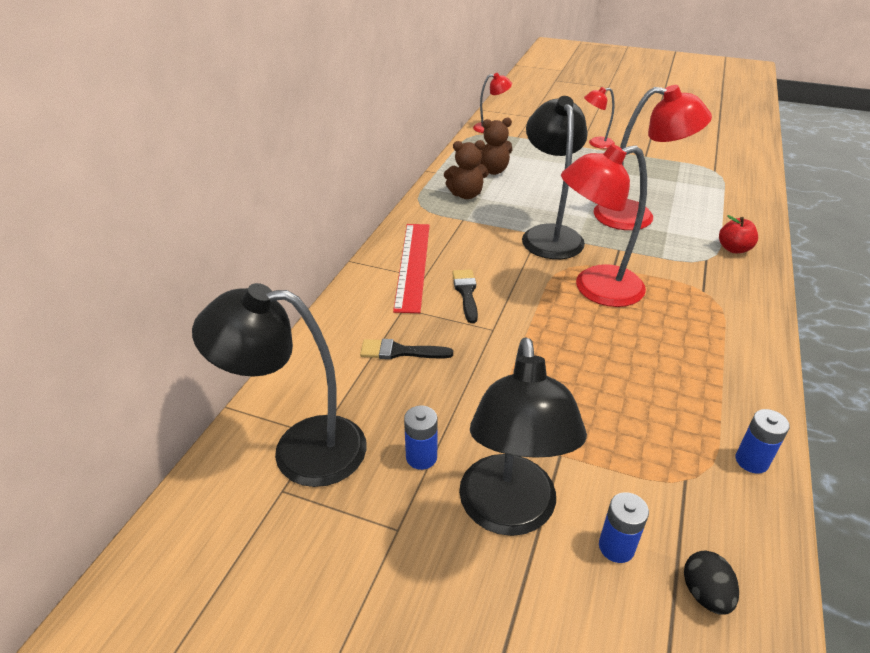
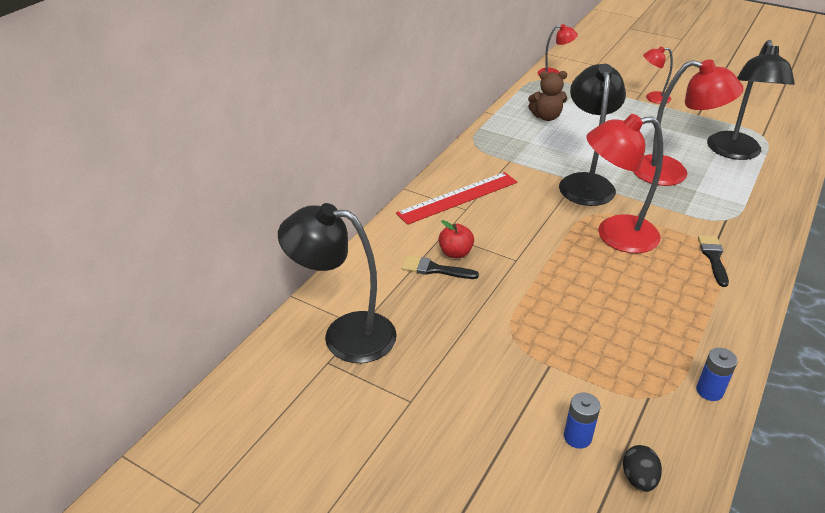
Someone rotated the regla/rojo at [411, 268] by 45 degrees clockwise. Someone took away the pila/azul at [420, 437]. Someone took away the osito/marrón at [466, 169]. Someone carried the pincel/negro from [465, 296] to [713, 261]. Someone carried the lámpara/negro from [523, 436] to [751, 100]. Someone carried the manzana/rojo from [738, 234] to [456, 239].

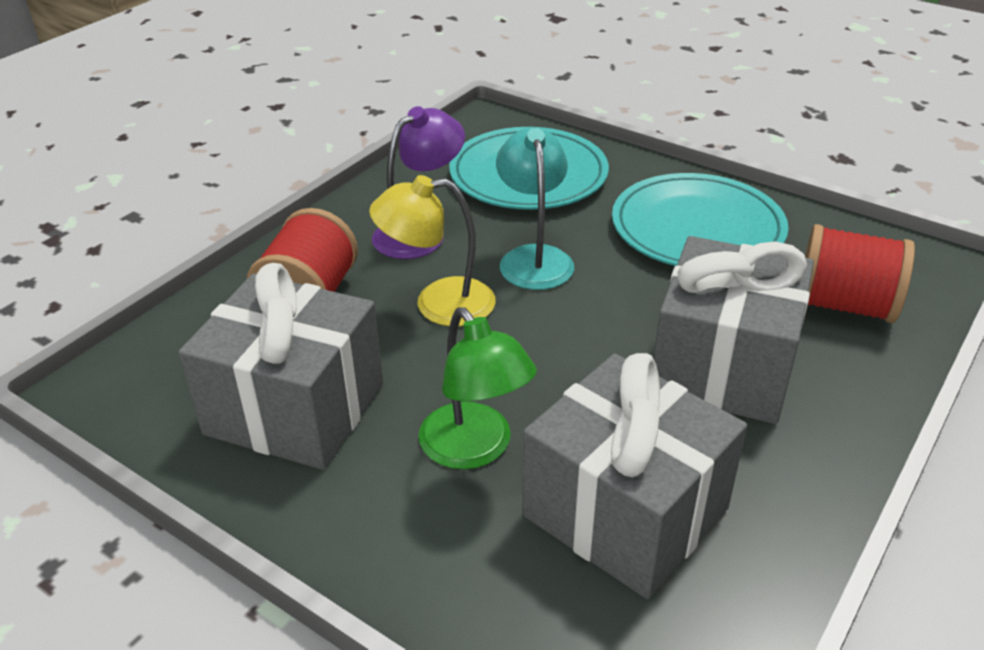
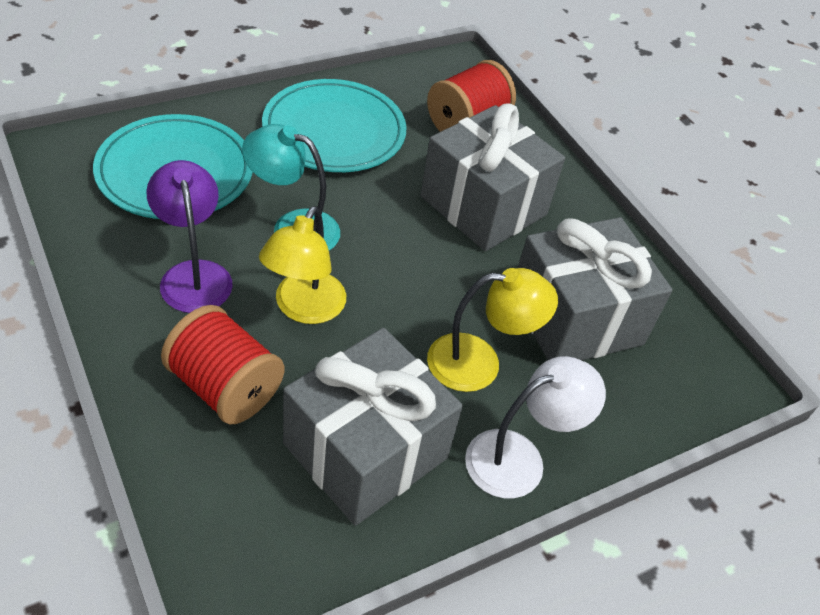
Someone repainted the lámpara/verde at [478, 388], which became the lámpara/amarillo at [492, 330]. Someone put down the lámpara/blanco at [535, 427].

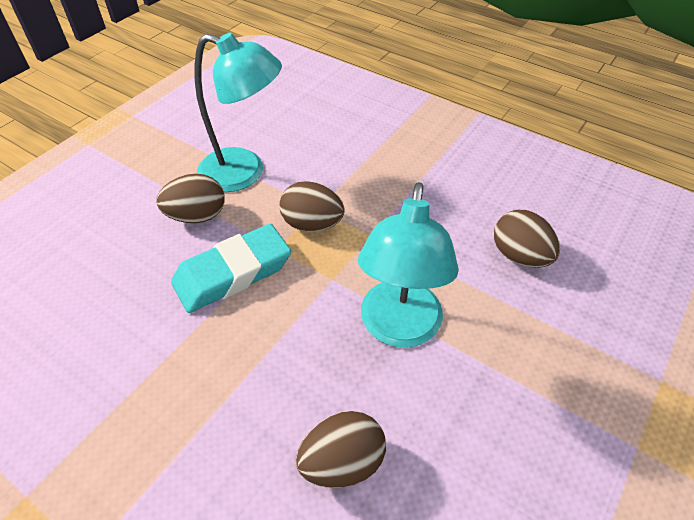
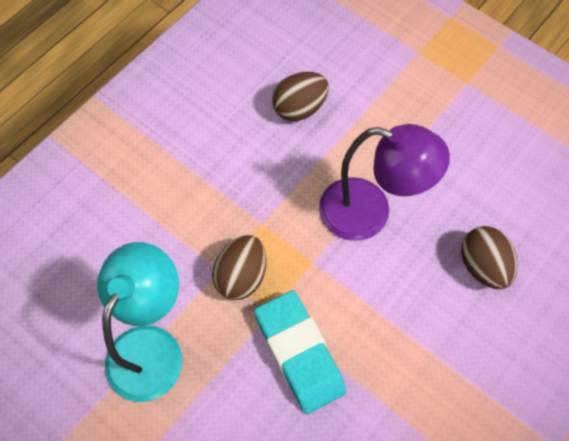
Someone took away the huevo/marrón at [190, 198]. Someone repainted the lámpara/turquesa at [408, 265], which became the lámpara/morado at [384, 182].

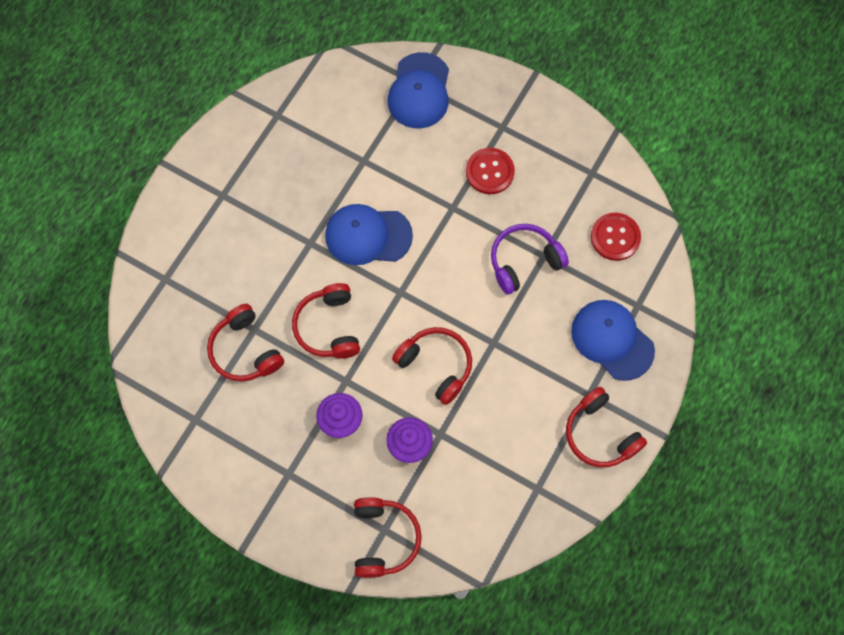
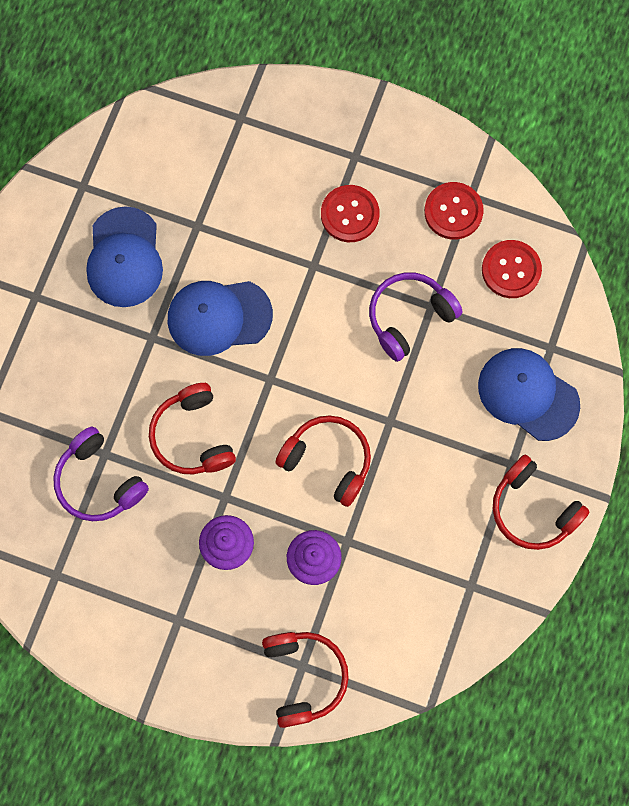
Someone repainted the auriculares/rojo at [245, 343], which became the auriculares/morado at [101, 473]. Someone carried the gorra/azul from [418, 90] to [124, 256]. Someone put down the botón/rojo at [454, 211].

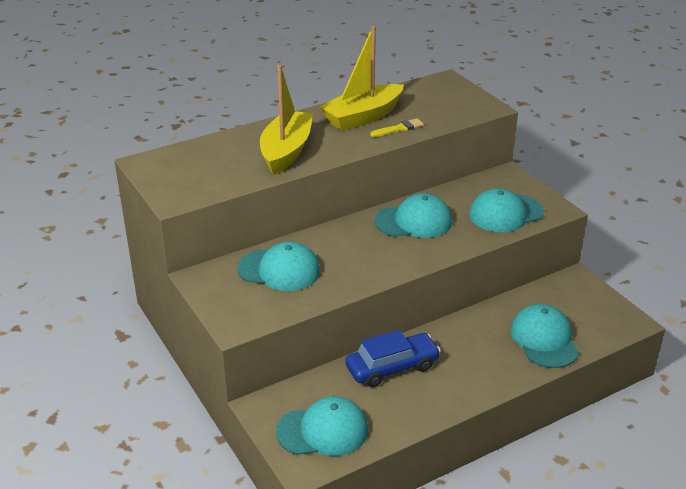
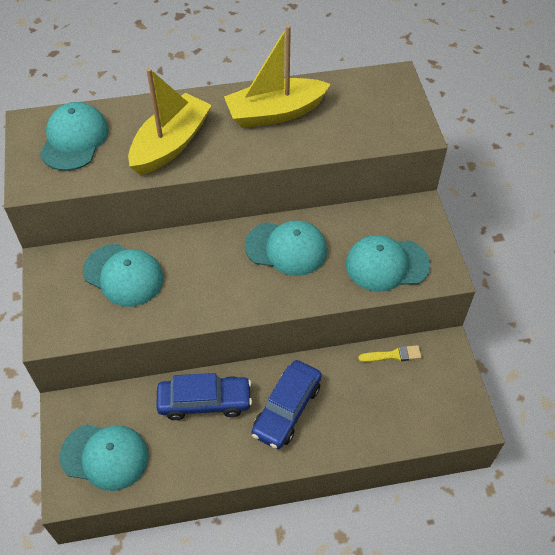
Someone carried the pincel/amarillo from [397, 127] to [390, 353]. Someone carried the gorra/turquesa from [544, 336] to [74, 136]. Someone put down the coche/azul at [287, 404].

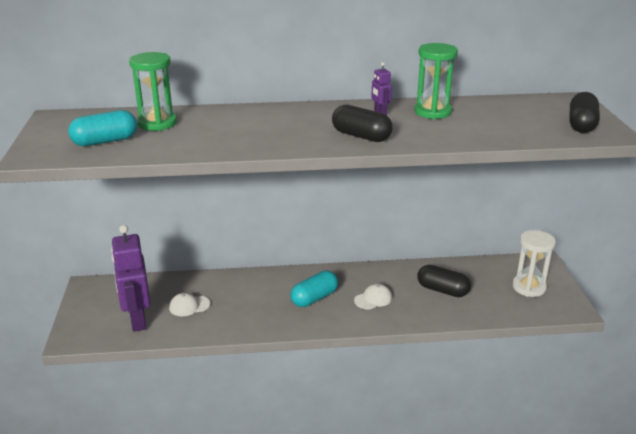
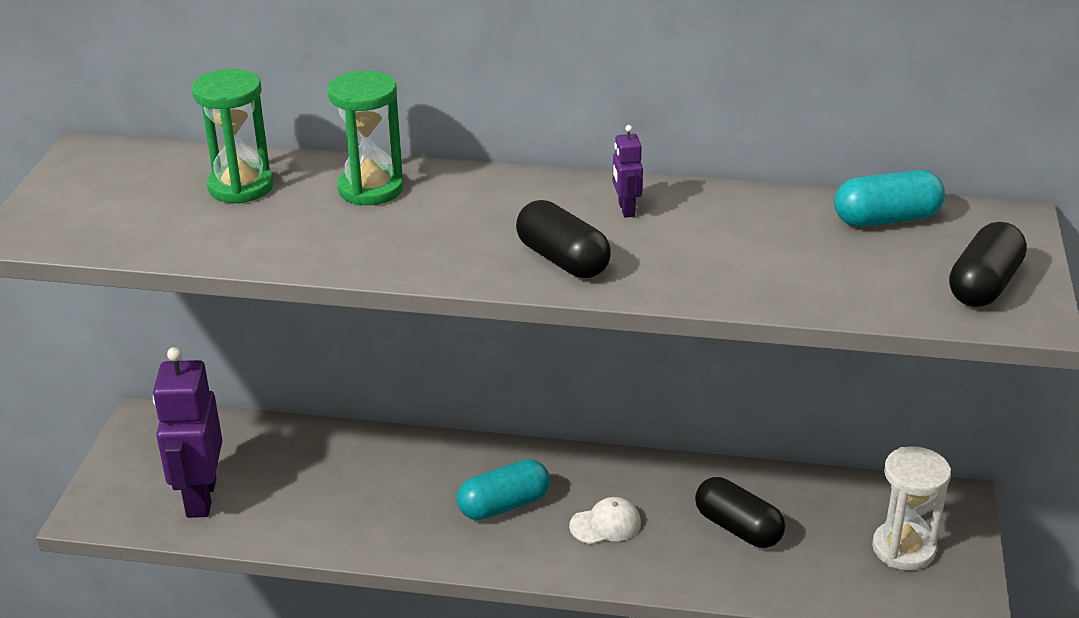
Someone carried the cápsula/turquesa from [102, 128] to [889, 198]. Someone took away the gorra/blanco at [189, 304]. Someone carried the reloj de arena/verde from [436, 81] to [365, 137].

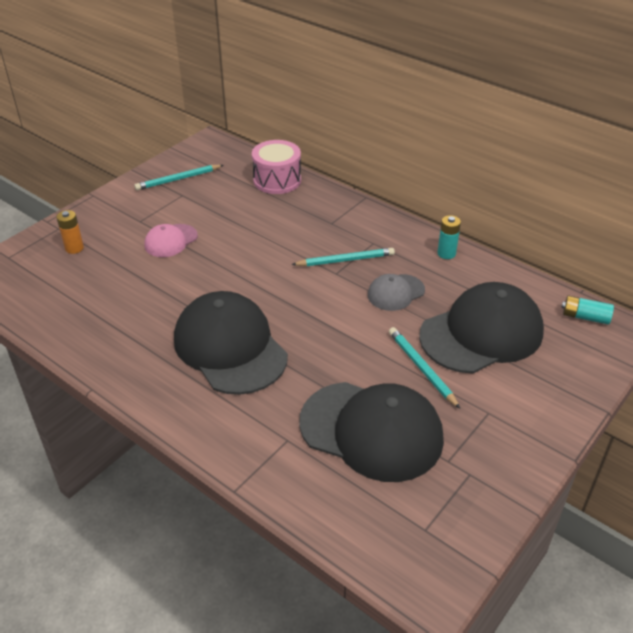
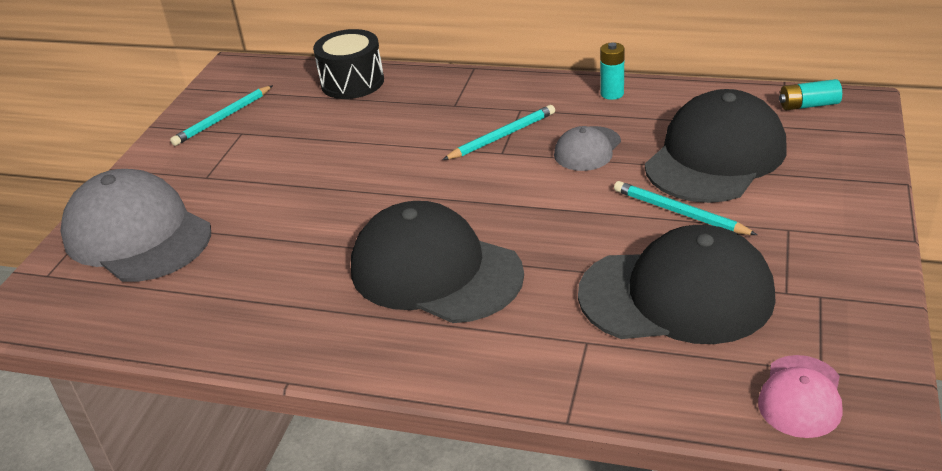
Someone swapped the pila/naranja at [70, 232] for the gorra/gris at [135, 225]. Someone carried the gorra/rosa from [171, 240] to [800, 396]. Someone repainted the tambor/rosa at [276, 167], which became the tambor/negro at [348, 64].

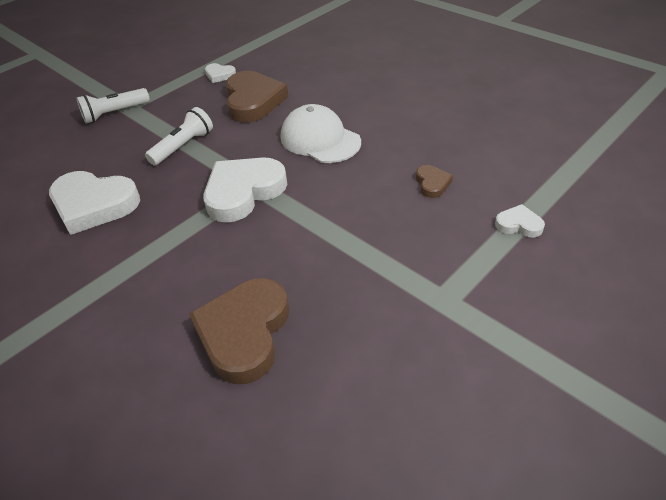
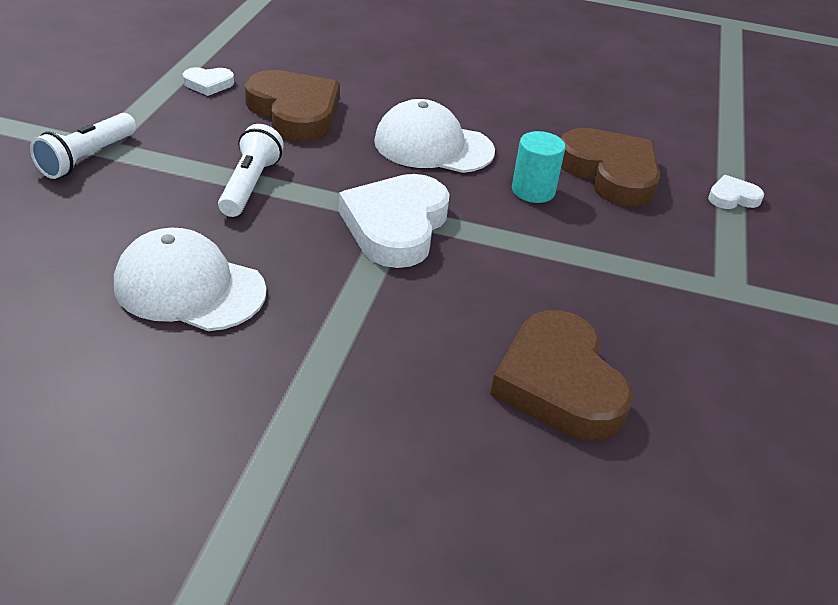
Someone swapped the corazón/blanco at [94, 203] for the gorra/blanco at [190, 279]. Someone scaled the corazón/marrón at [434, 181] by 2.13. Someone put down the cilindro/turquesa at [539, 167].

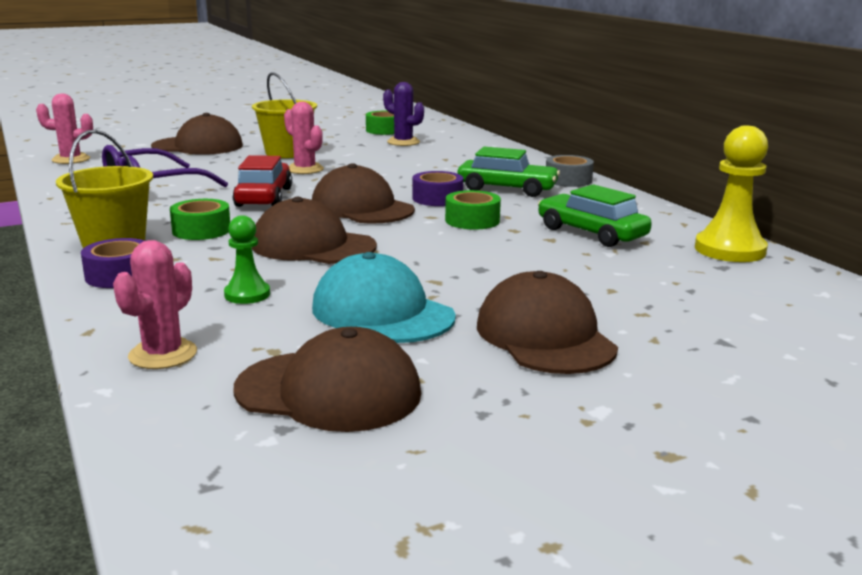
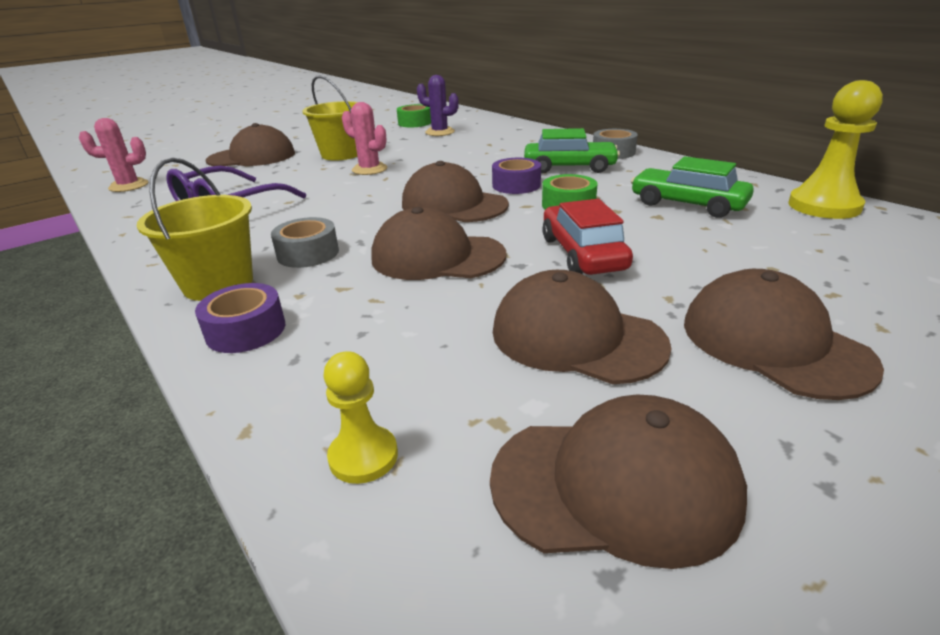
Someone swapped the cactus/rosa at [155, 304] for the peón/amarillo at [361, 417]. Someone repainted the cinta adhesiva/verde at [200, 219], which became the cinta adhesiva/gris at [305, 242]. Someone took away the peón/verde at [247, 259]. Someone carried the coche/rojo from [262, 181] to [587, 237]. Someone repainted the gorra/turquesa at [384, 297], which became the gorra/marrón at [582, 327].

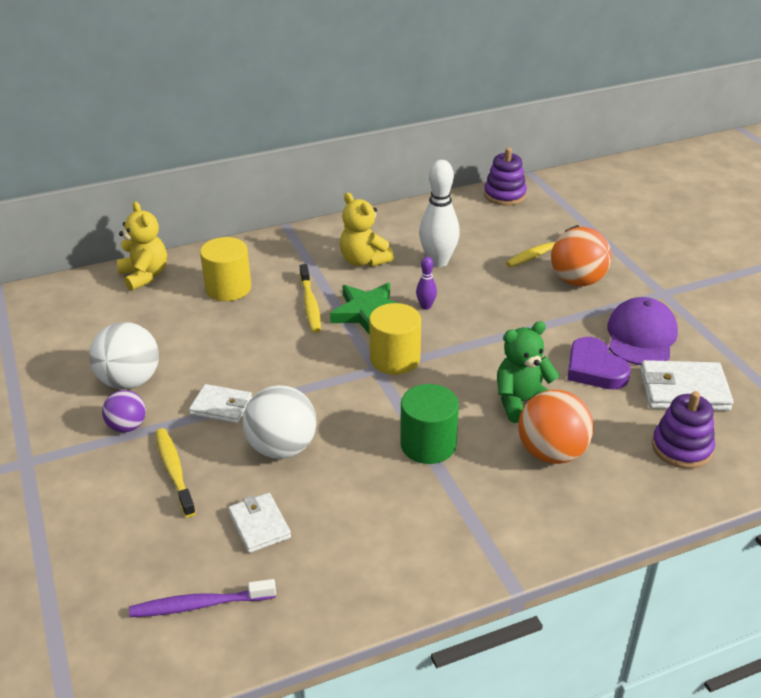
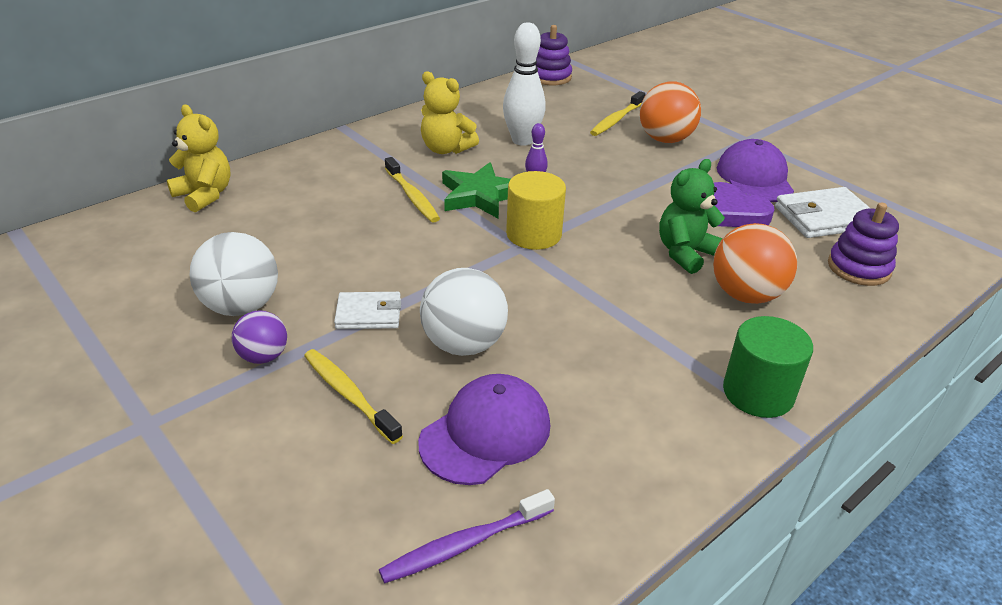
Someone took away the cilindro/amarillo at [225, 269]. Someone swapped the cartera/blanco at [259, 523] for the gorra/morado at [484, 429]. Someone carried the cilindro/verde from [429, 424] to [768, 367].

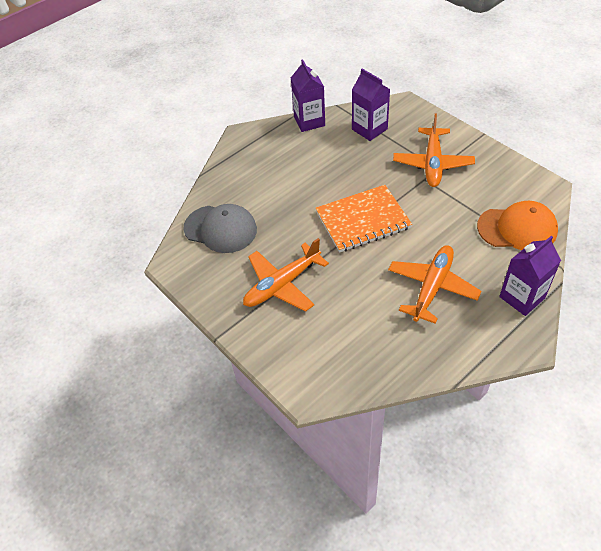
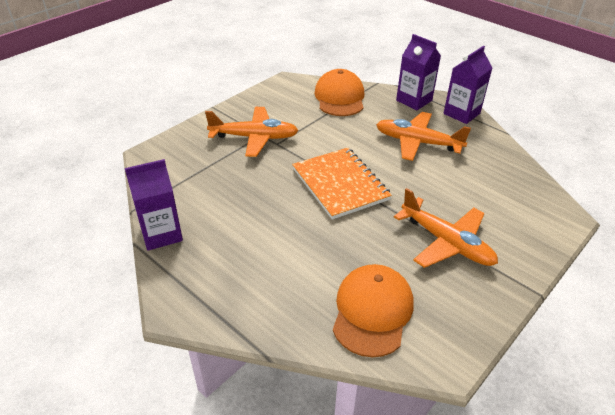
Someone repainted the gorra/gris at [220, 228], which became the gorra/naranja at [373, 310]. Someone carried the cartón de leche/morado from [371, 105] to [467, 85].

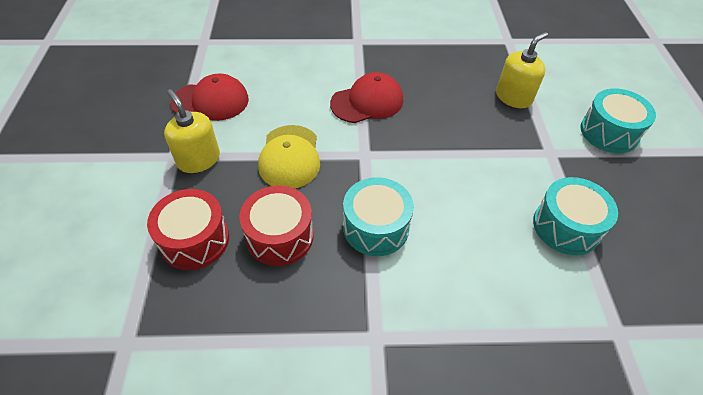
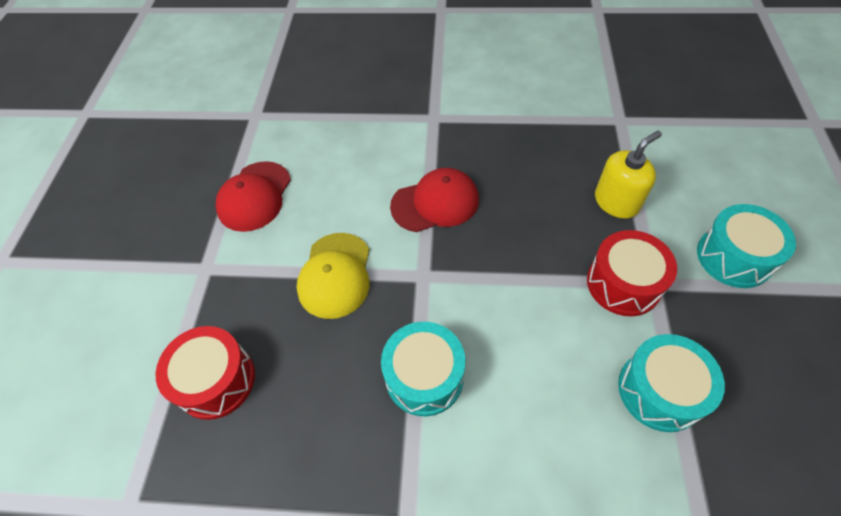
Someone took away the dispensador de jabón/amarillo at [192, 131]. Someone rotated the gorra/rojo at [210, 97] by 105 degrees clockwise. Someone carried the tambor/rojo from [276, 226] to [632, 273].

